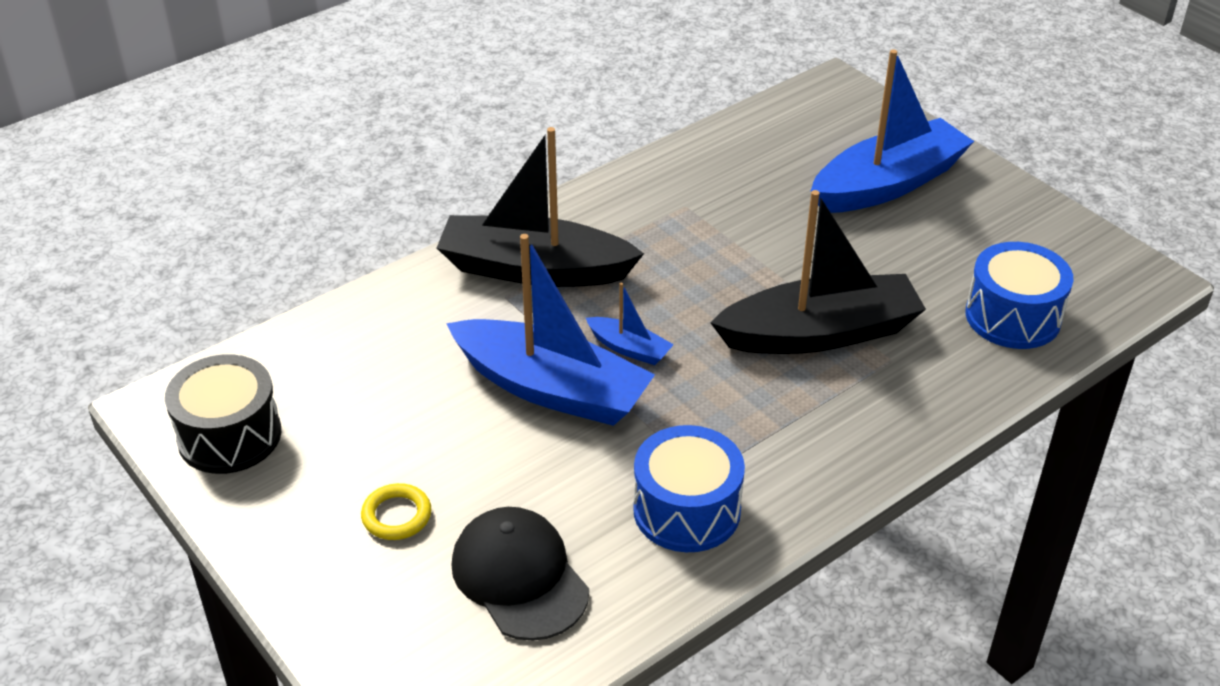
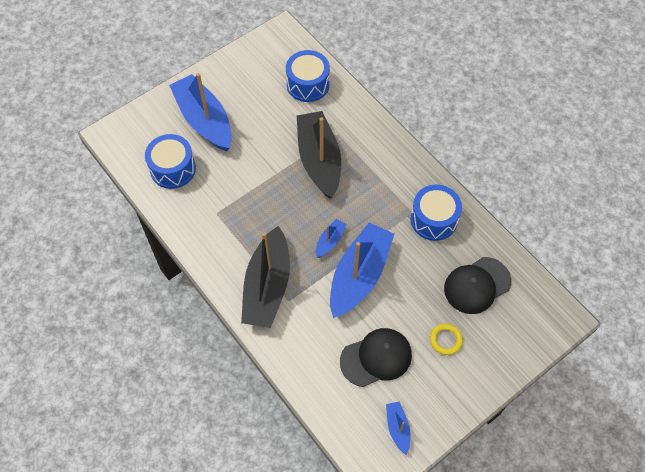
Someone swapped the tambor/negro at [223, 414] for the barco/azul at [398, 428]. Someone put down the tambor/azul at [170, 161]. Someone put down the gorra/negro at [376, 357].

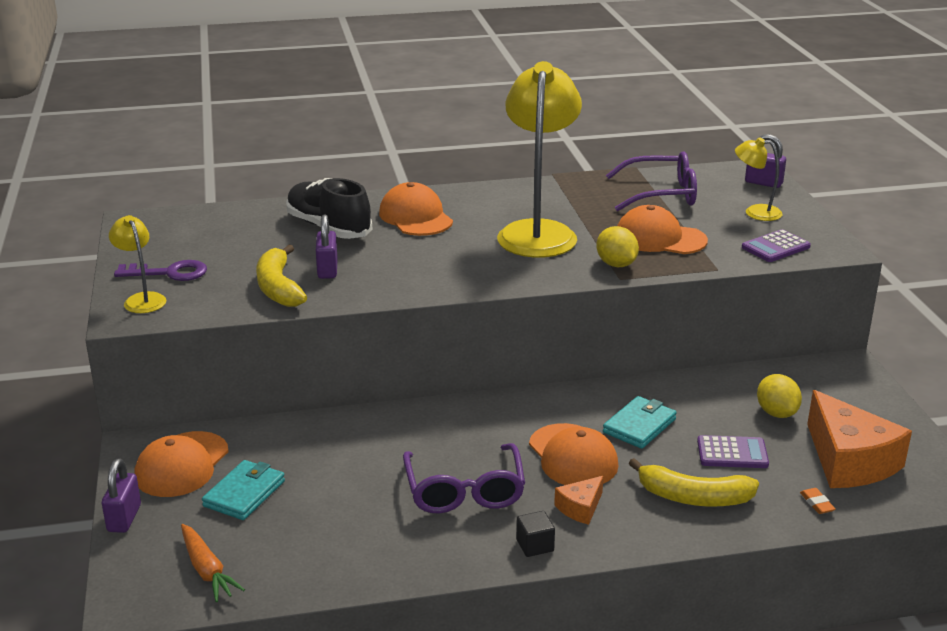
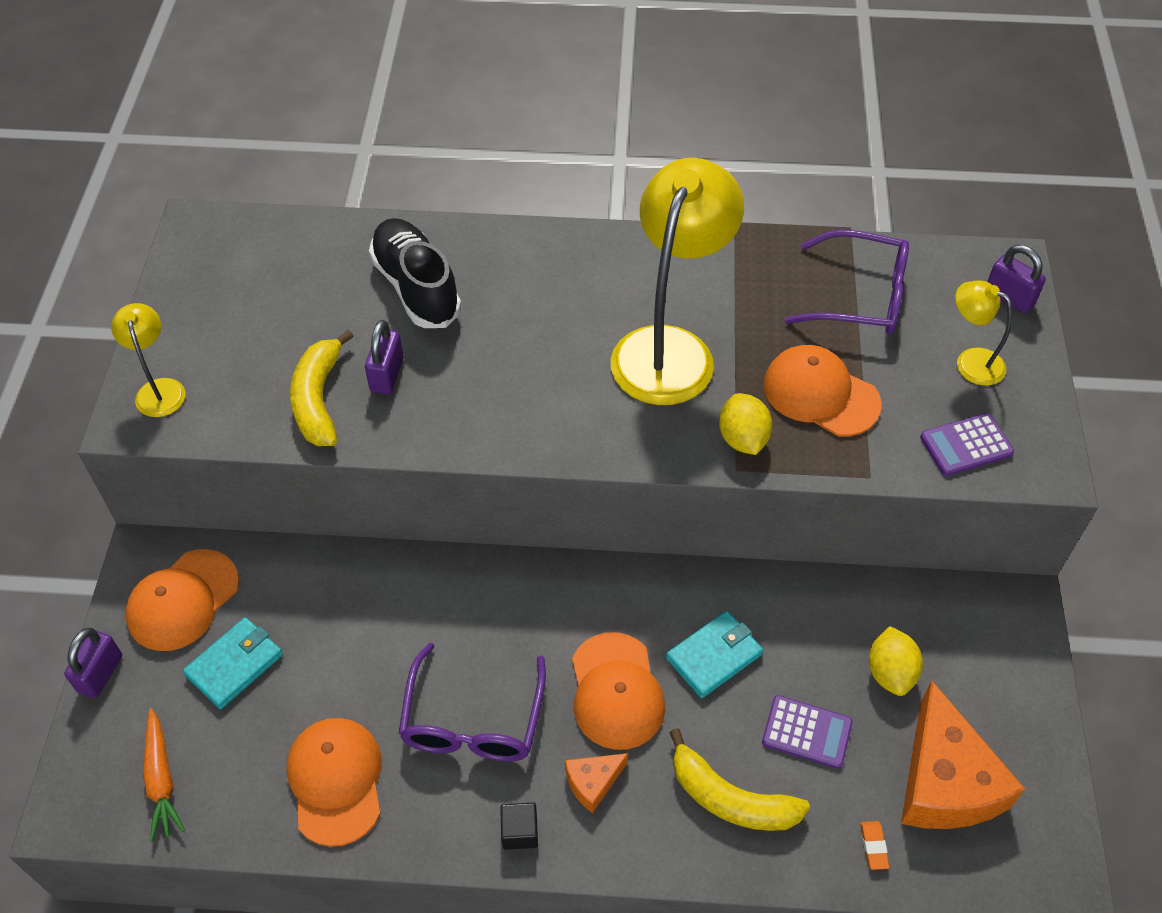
Someone took away the llave/morado at [160, 270]. Someone carried the gorra/naranja from [416, 209] to [334, 782].

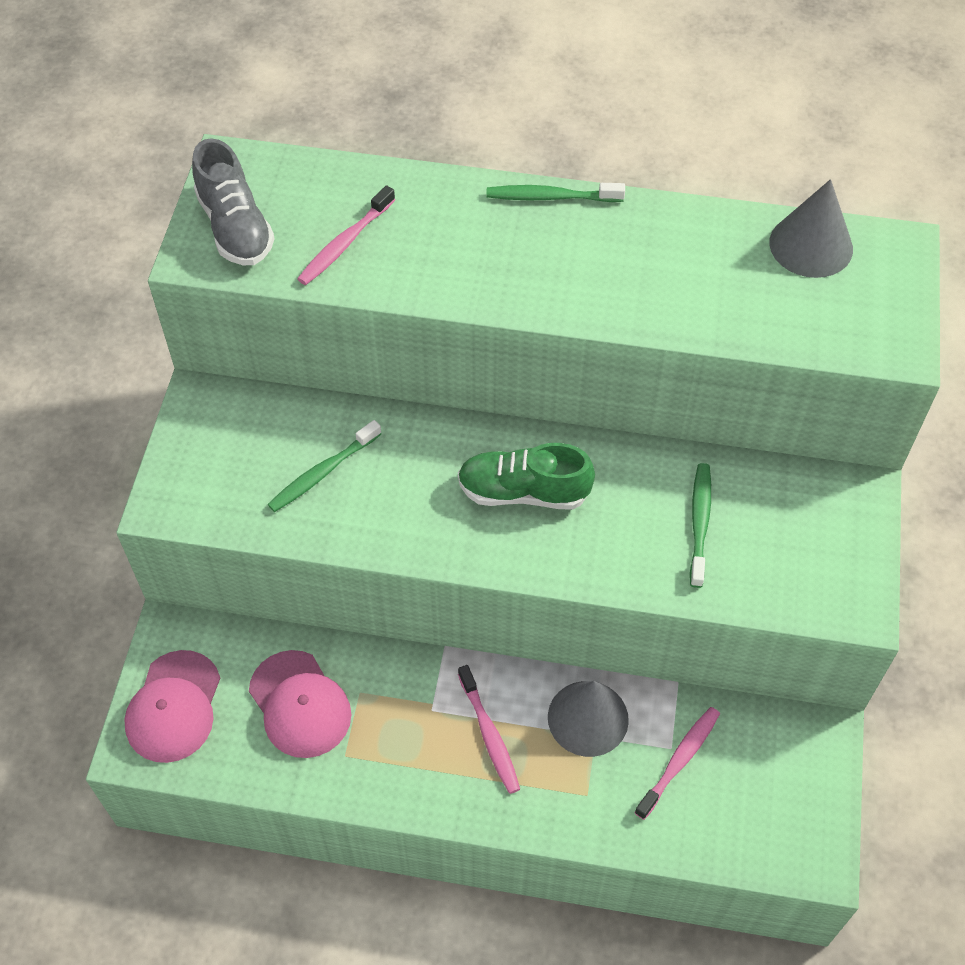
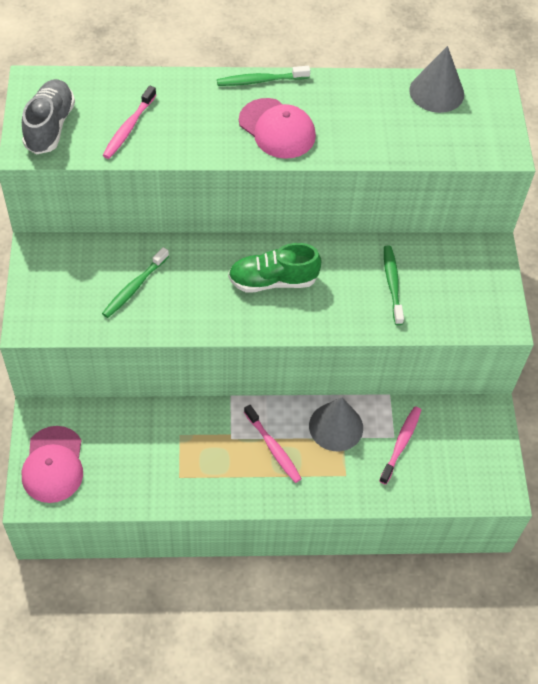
Someone rotated the zapato/gris at [233, 201] by 135 degrees counterclockwise. Someone carried the gorra/rosa from [300, 704] to [277, 128].

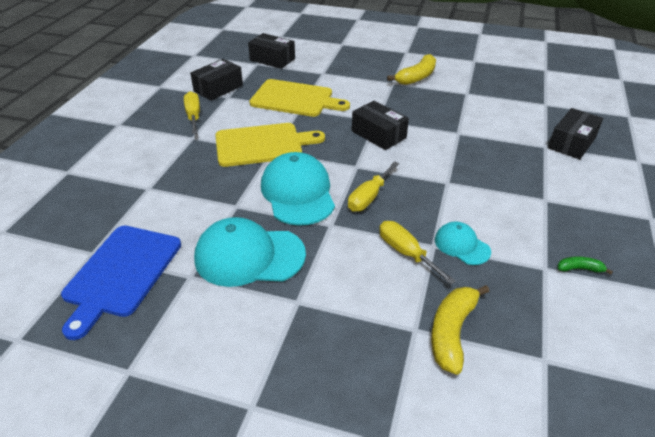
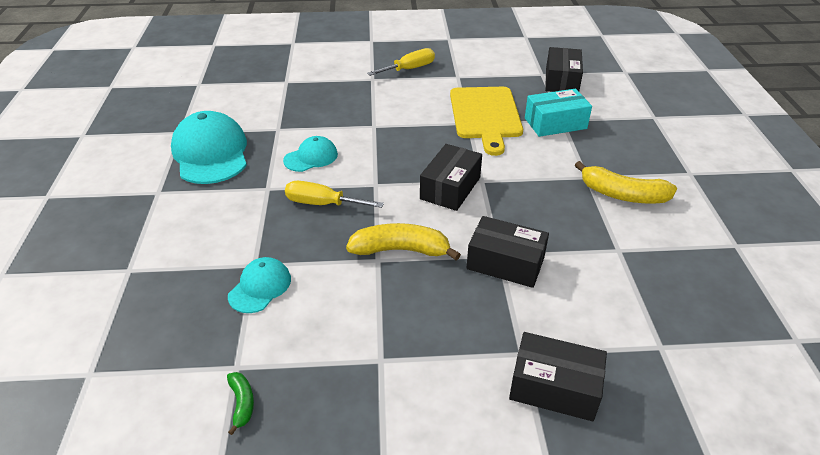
Someone took away the tabla de cortar/azul at [121, 283]. Someone carried the caja/negro from [216, 80] to [507, 252]. Someone took away the tabla de cortar/amarillo at [270, 145]. Someone scaled the gorra/turquesa at [298, 189] by 0.54. Someone took away the destornillador/amarillo at [417, 252]. Someone carried the plátano/amarillo from [460, 330] to [403, 242]. Someone put down the caja/turquesa at [558, 113].

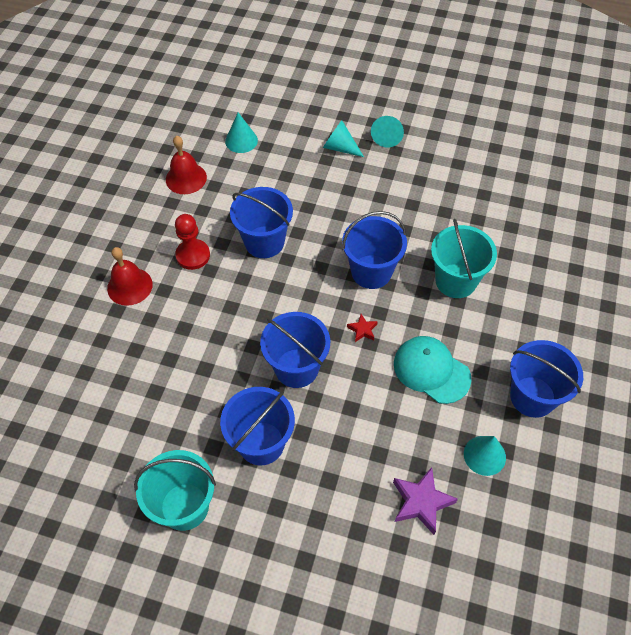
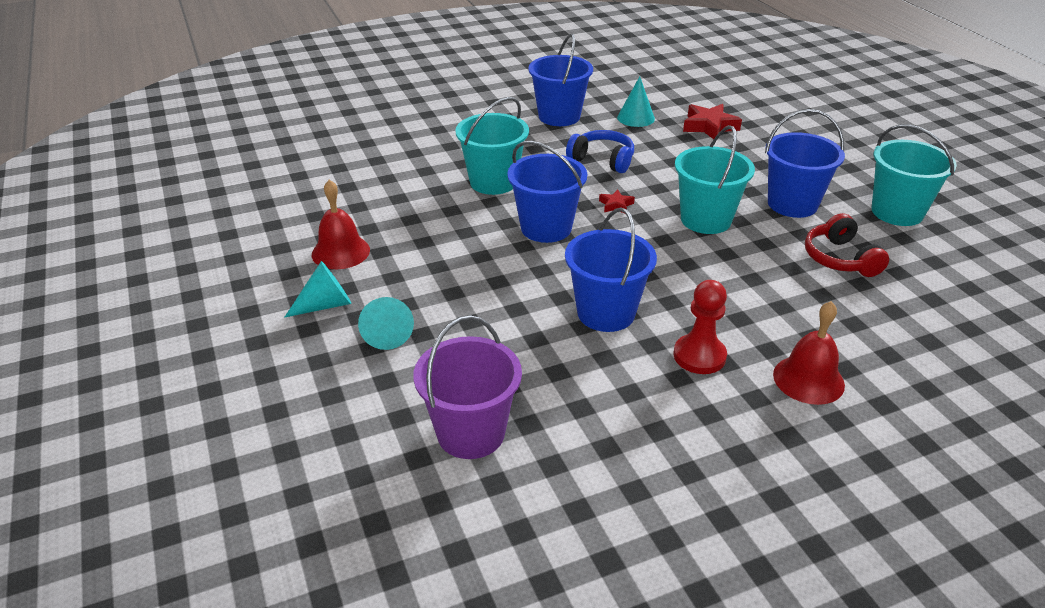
Someone carried the campana/rojo from [186, 165] to [341, 224]. Someone swapped the cono/turquesa at [241, 133] for the balde/morado at [467, 387]. Someone repainted the balde/azul at [295, 350], which became the balde/turquesa at [715, 179]. Someone repainted the estrella/morado at [425, 501], which became the estrella/rojo at [712, 121]. Someone swapped the gorra/turquesa at [433, 370] for the auriculares/azul at [600, 151]. Someone put down the auriculares/rojo at [847, 245].

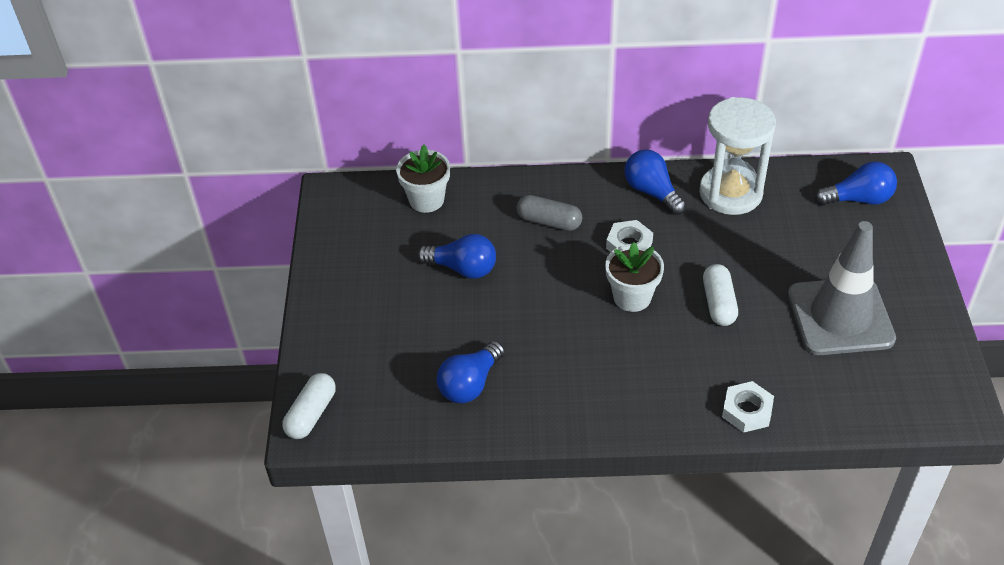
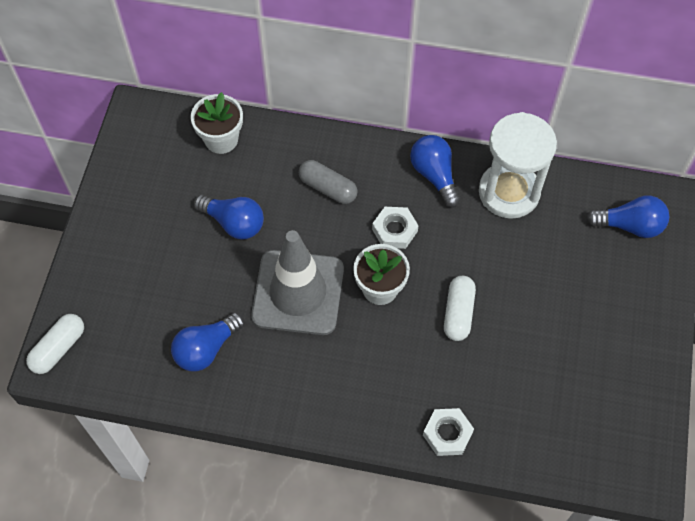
Someone carried the cono de tráfico/gris from [842, 288] to [297, 282].

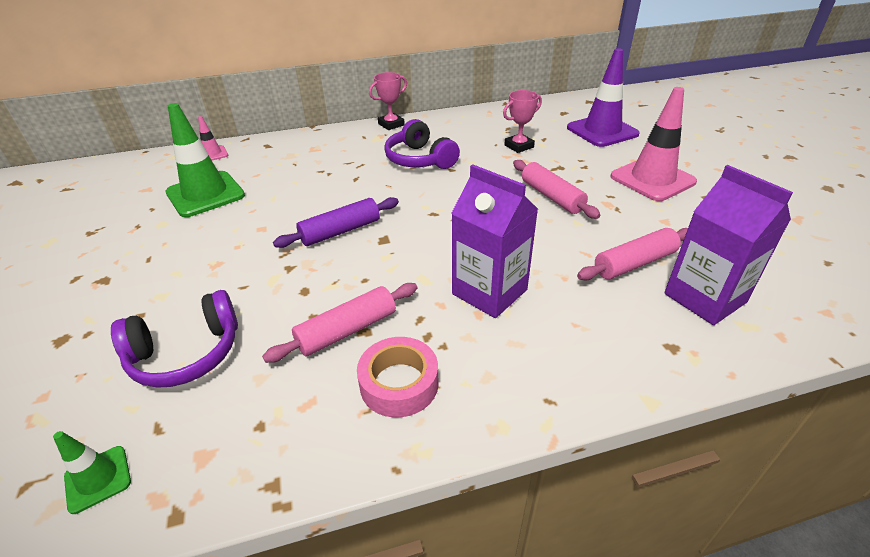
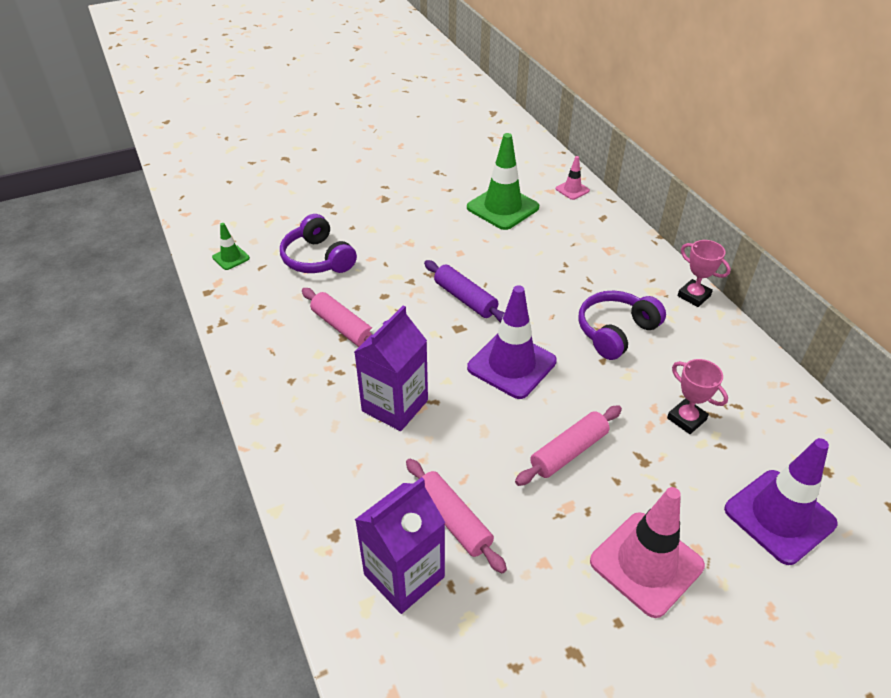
Someone took away the cinta adhesiva/rosa at [398, 377]. Someone put down the cono de tráfico/morado at [512, 342].

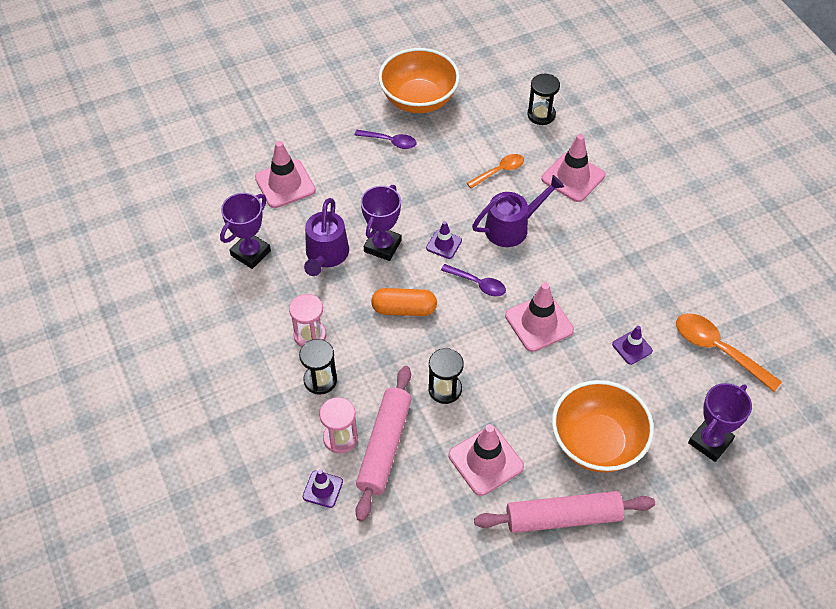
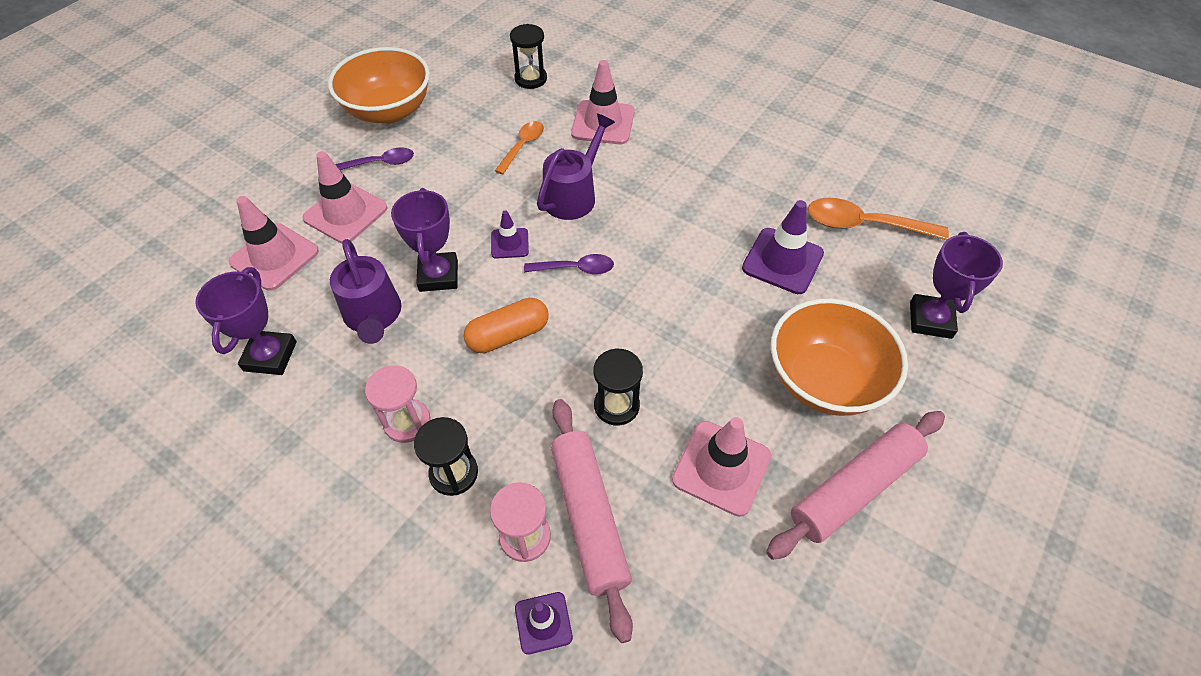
Someone carried the cono de tráfico/rosa from [539, 317] to [345, 197]. Someone scaled the cono de tráfico/morado at [632, 345] by 1.78.

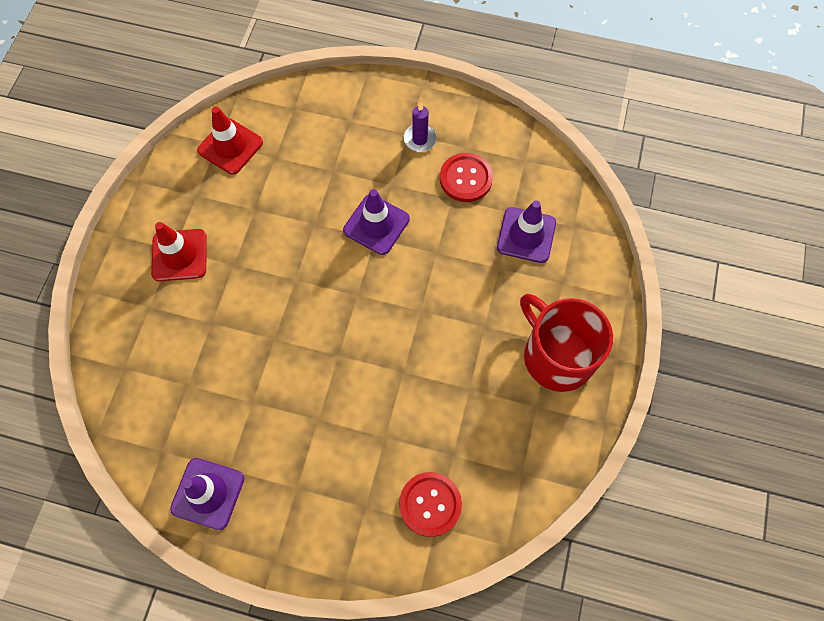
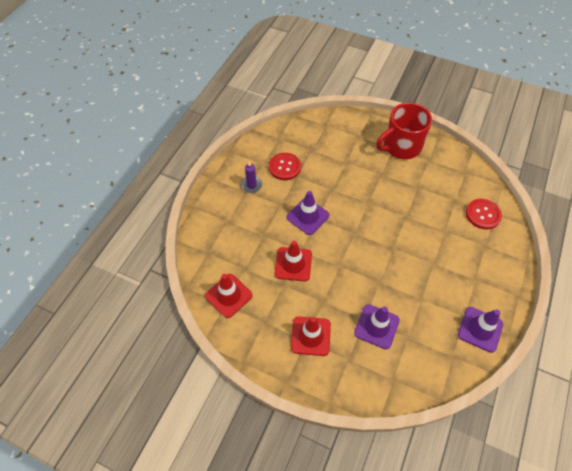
Someone carried the cono de tráfico/morado from [526, 232] to [377, 326]. Someone put down the cono de tráfico/rojo at [293, 261].

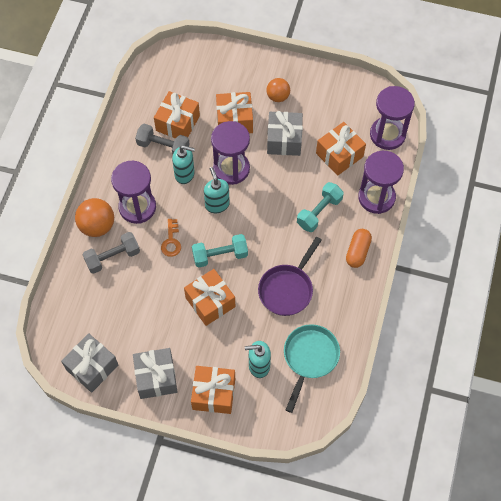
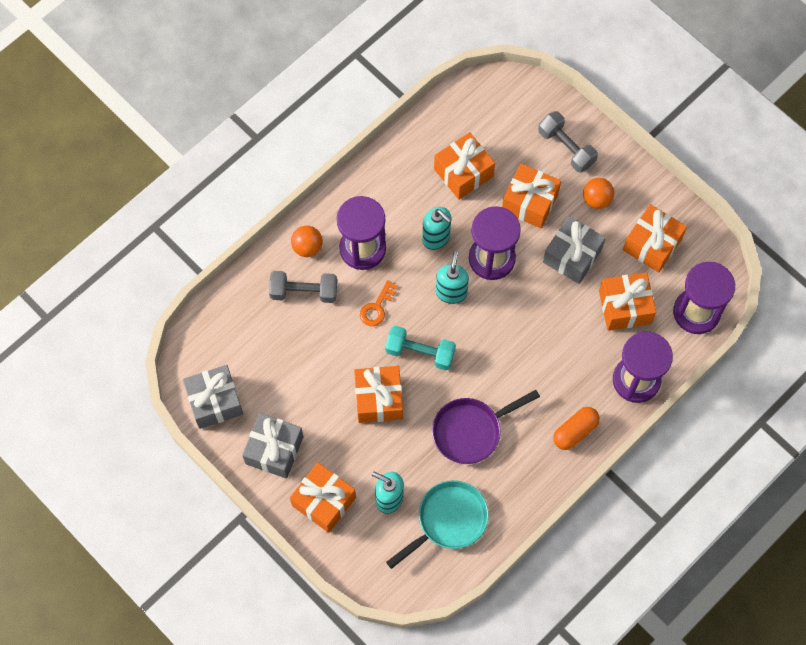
Someone scaled the pelota/naranja at [94, 217] by 0.66. Someone carried the mancuerna/gris from [162, 139] to [568, 142]. Someone took away the mancuerna/turquesa at [320, 207]. Someone put down the regalo/naranja at [655, 238].

